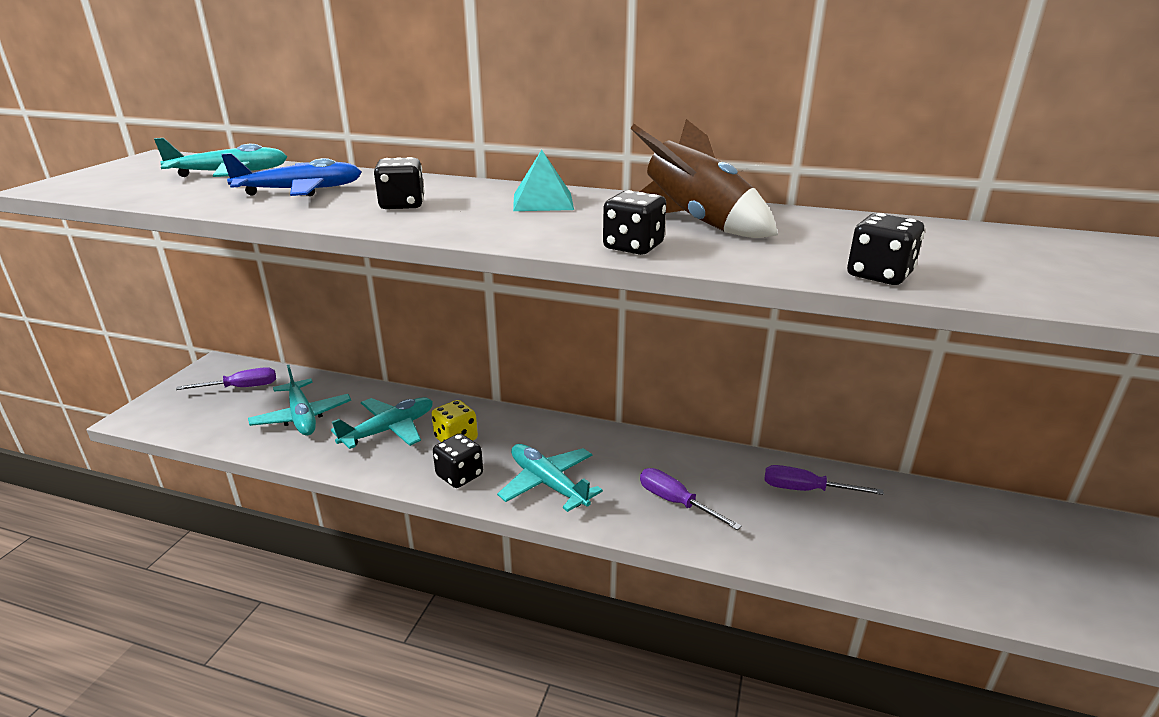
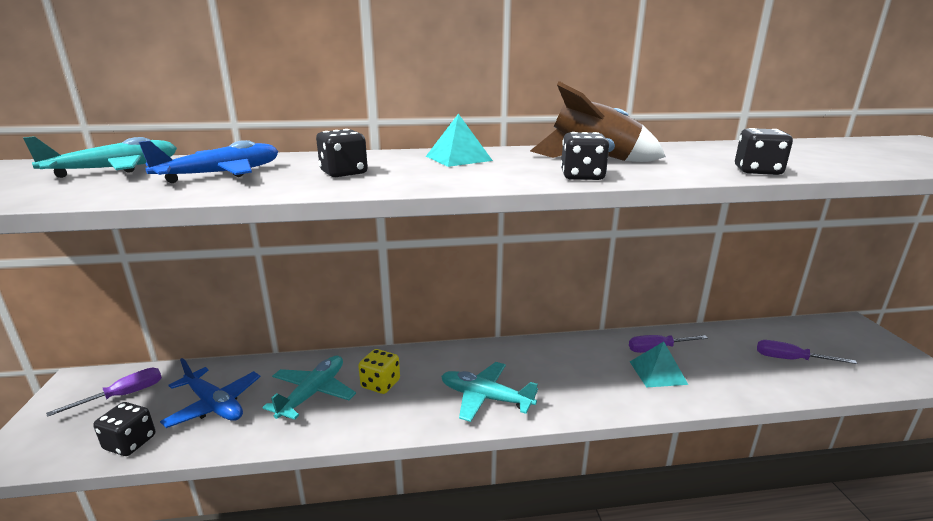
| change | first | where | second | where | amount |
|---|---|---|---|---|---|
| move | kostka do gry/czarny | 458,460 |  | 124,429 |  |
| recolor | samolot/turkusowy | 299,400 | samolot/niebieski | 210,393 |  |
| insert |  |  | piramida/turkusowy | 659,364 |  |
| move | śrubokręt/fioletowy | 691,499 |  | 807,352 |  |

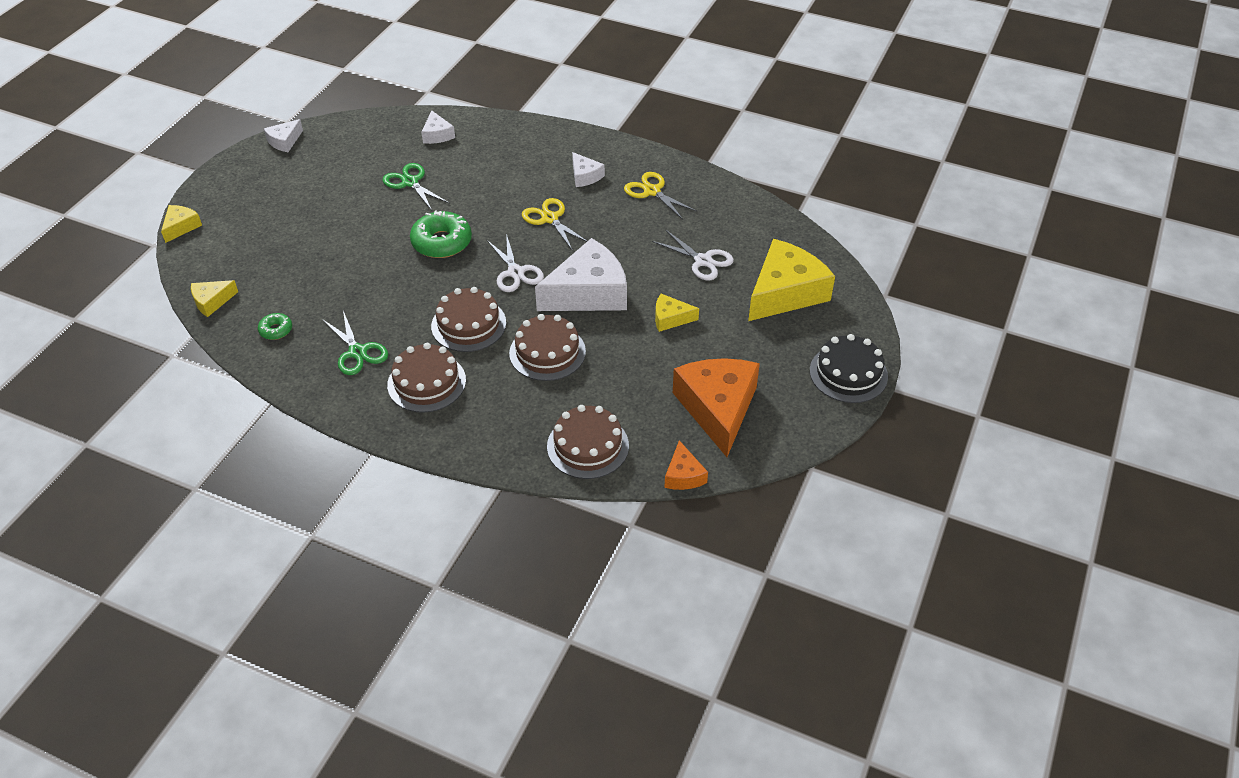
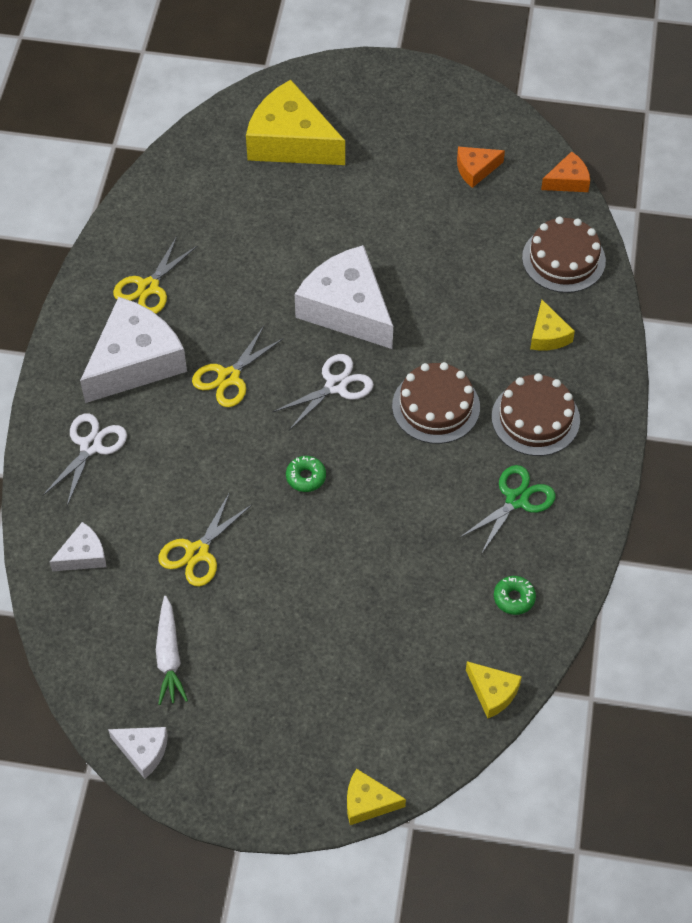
| change | first | where | second | where | amount |
|---|---|---|---|---|---|
| move | nożyczki/biały | 693,254 |  | 84,459 |  |
| resize | ser/biały | 588,169 |  | 133,350 | x2.10 |
| insert |  |  | marchewka/biały | 172,650 |  |
| recolor | nożyczki/zielony | 416,186 | nożyczki/żółty | 205,539 |  |
| resize | donut/zielony | 441,234 |  | 306,474 | x0.51 |
| resize | ser/pomarańczowy | 716,407 |  | 481,167 | x0.48 |
| move | ser/żółty | 677,313 |  | 552,325 |  |
| delete | tort/brązowy | 547,347 |  |  |  |
| delete | tort/czarny | 849,368 |  |  |  |

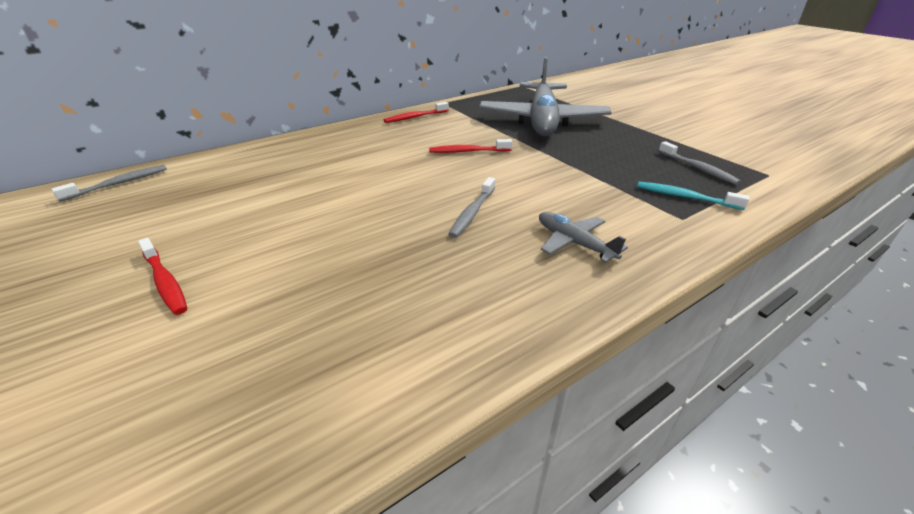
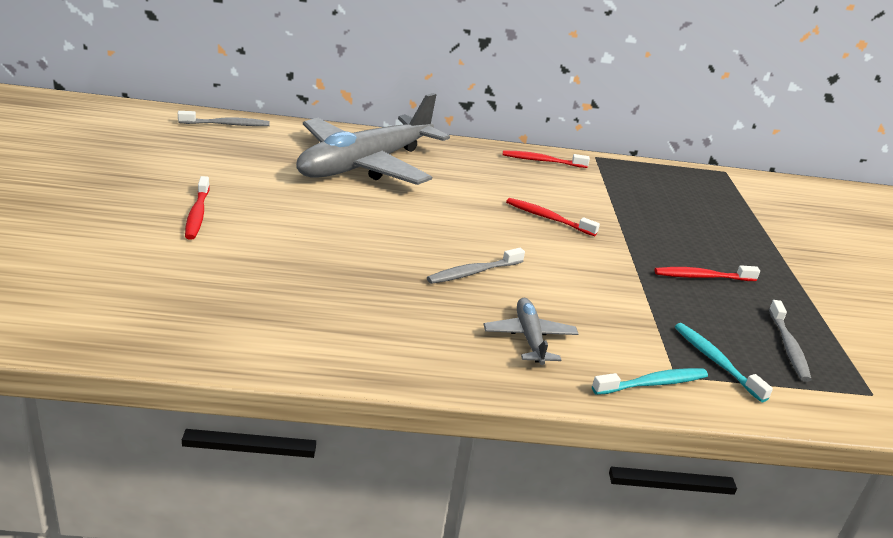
| change | first | where | second | where | amount |
|---|---|---|---|---|---|
| move | samolot/szary | 545,96 |  | 373,139 |  |
| insert |  |  | szczoteczka do zębów/turkusowy | 650,381 |  |
| insert |  |  | szczoteczka do zębów/czerwony | 707,273 |  |

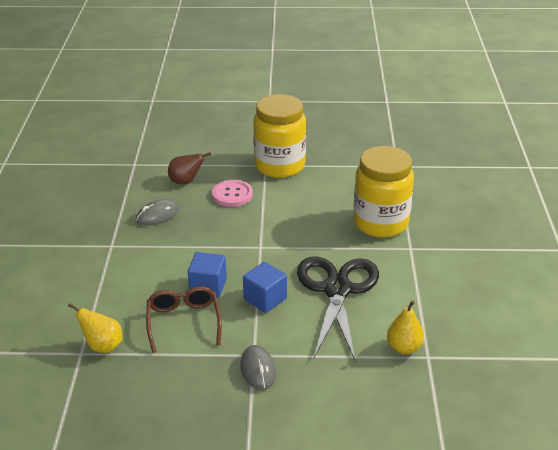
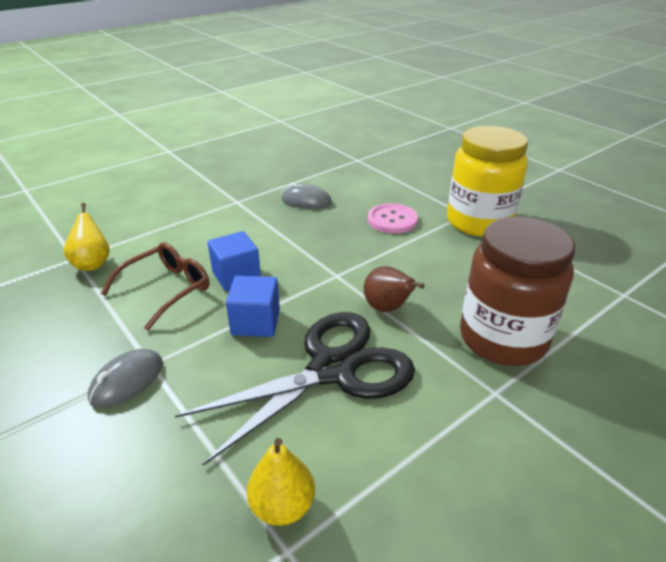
| change | first | where | second | where | amount |
|---|---|---|---|---|---|
| move | gruszka/brązowy | 189,168 |  | 394,289 |  |
| recolor | słoik/żółty | 383,192 | słoik/brązowy | 517,291 |  |

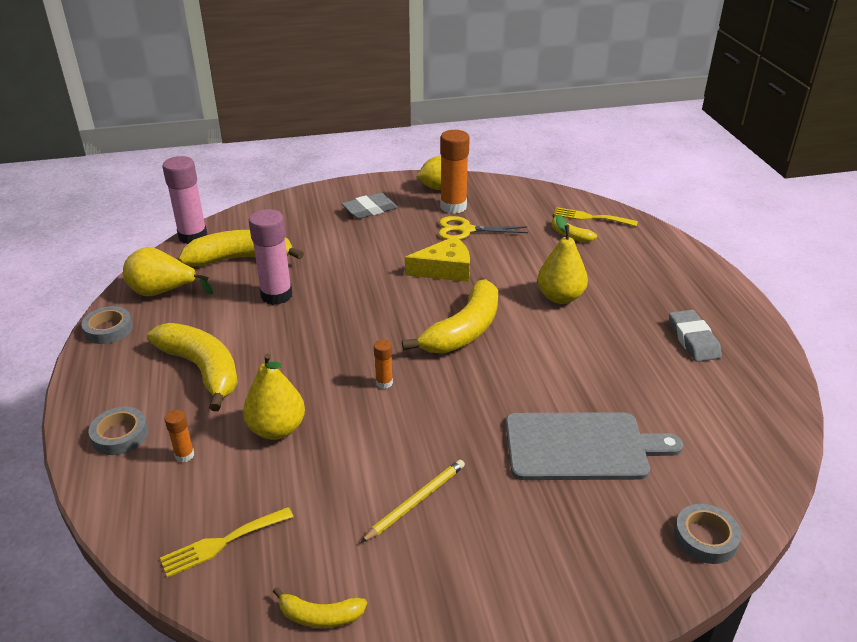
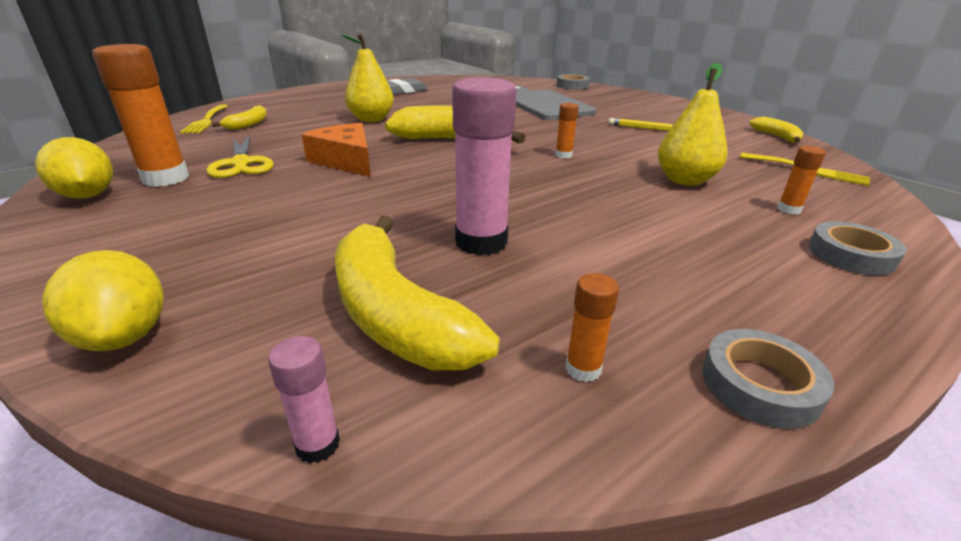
| change | first | where | second | where | amount |
|---|---|---|---|---|---|
| insert |  |  | cytryna/żółty | 103,300 |  |
| resize | klej w sztyfcie/różowy | 185,200 |  | 304,399 | x0.48 |
| recolor | ser/żółty | 437,259 | ser/pomarańczowy | 336,150 |  |
| replace | gruszka/żółty | 168,271 | klej w sztyfcie/pomarańczowy | 592,327 |  |
| delete | banan/żółty | 192,367 |  |  |  |
| delete | gumka do mazania/szary | 370,206 |  |  |  |

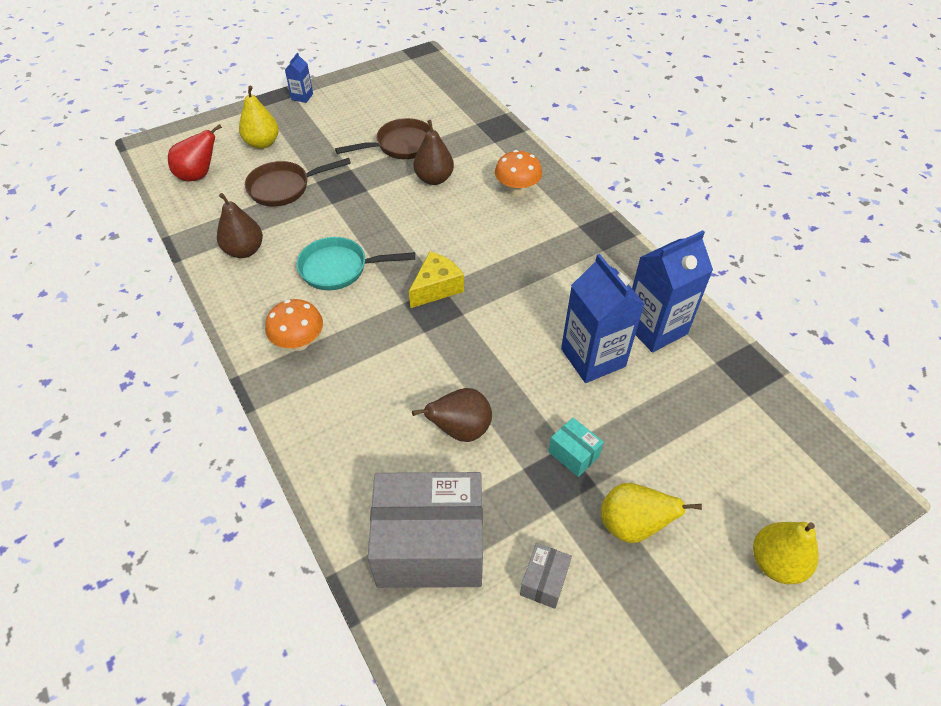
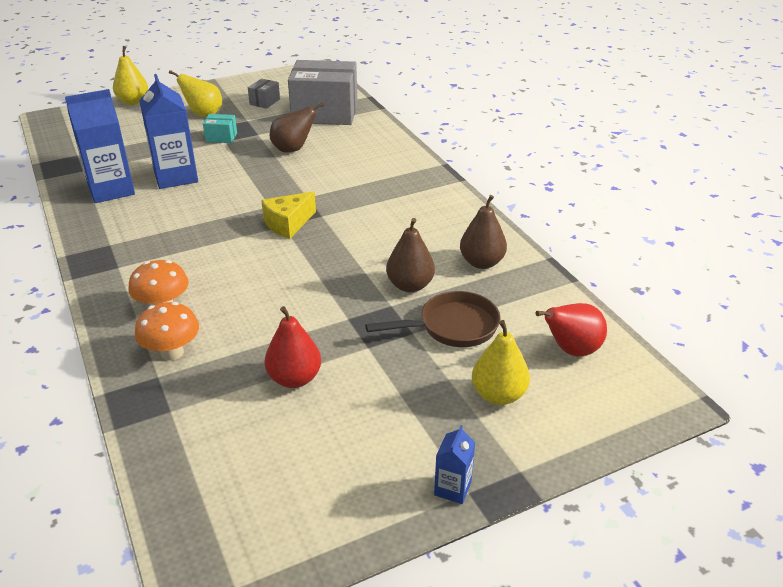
| change | first | where | second | where | amount |
|---|---|---|---|---|---|
| move | grzyb/pomarańczowy | 294,325 |  | 167,331 |  |
| rotate | pudełko/turkusowy | 576,447 |  | 220,128 | 45 degrees counterclockwise |
| replace | patelnia/brązowy | 382,138 | gruszka/czerwony | 293,347 |  |
| move | gruszka/brązowy | 434,152 |  | 410,255 |  |
| delete | patelnia/turkusowy | 356,263 |  |  |  |

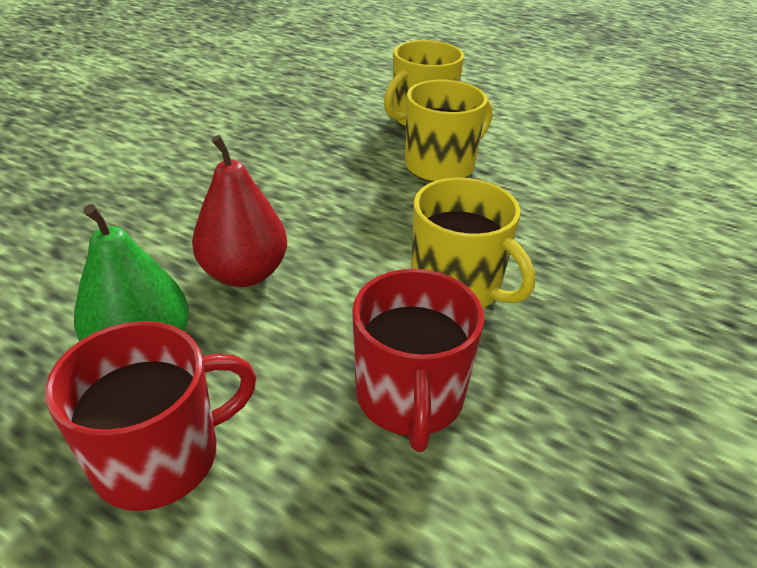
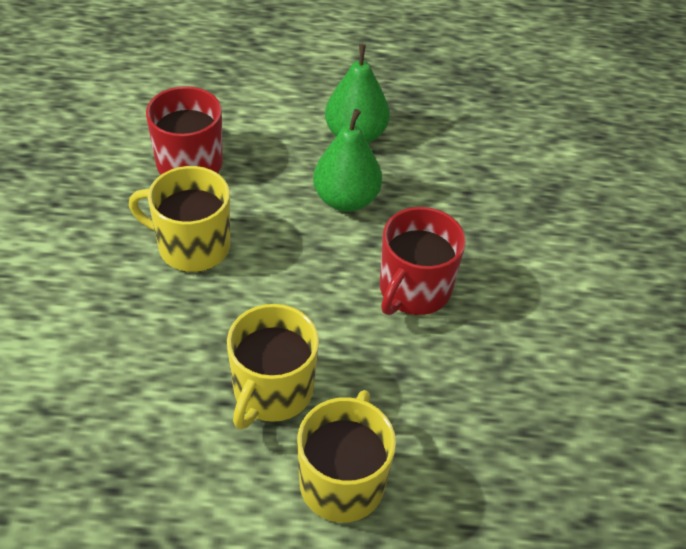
| change | first | where | second | where | amount |
|---|---|---|---|---|---|
| recolor | gruszka/czerwony | 239,211 | gruszka/zielony | 347,160 |  |
| move | kubek/czerwony | 150,416 |  | 423,261 |  |

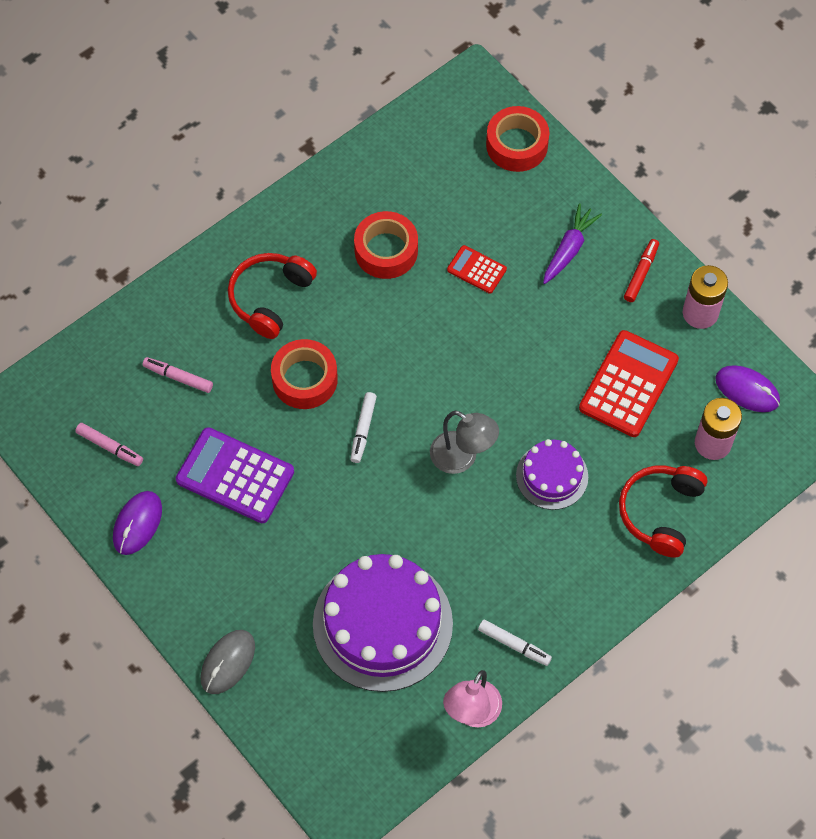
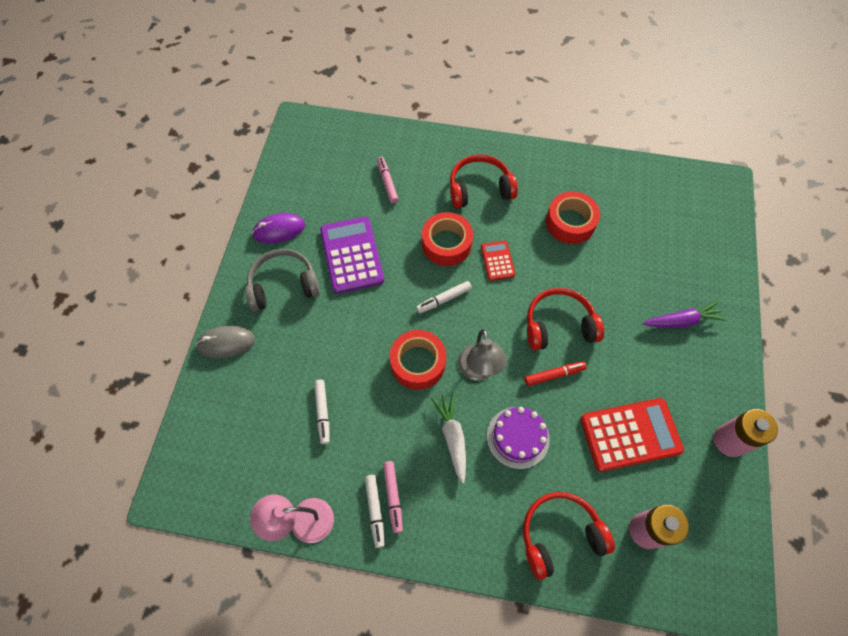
| change | first | where | second | where | amount |
|---|---|---|---|---|---|
| insert |  |  | słuchawki/szary | 282,280 |  |
| replace | tort/fioletowy | 383,623 | flamaster/biały | 322,412 |  |
| move | flamaster/różowy | 109,444 |  | 393,497 |  |
| move | taśma klejąca/czerwony | 517,139 |  | 418,360 |  |
| insert |  |  | marchewka/biały | 448,438 |  |
| move | kalkulator/czerwony | 477,269 |  | 498,261 |  |
| move | flamaster/czerwony | 641,270 |  | 555,373 |  |
| insert |  |  | słuchawki/czerwony | 565,319 |  |
| delete | myszka/fioletowy | 747,389 |  |  |  |

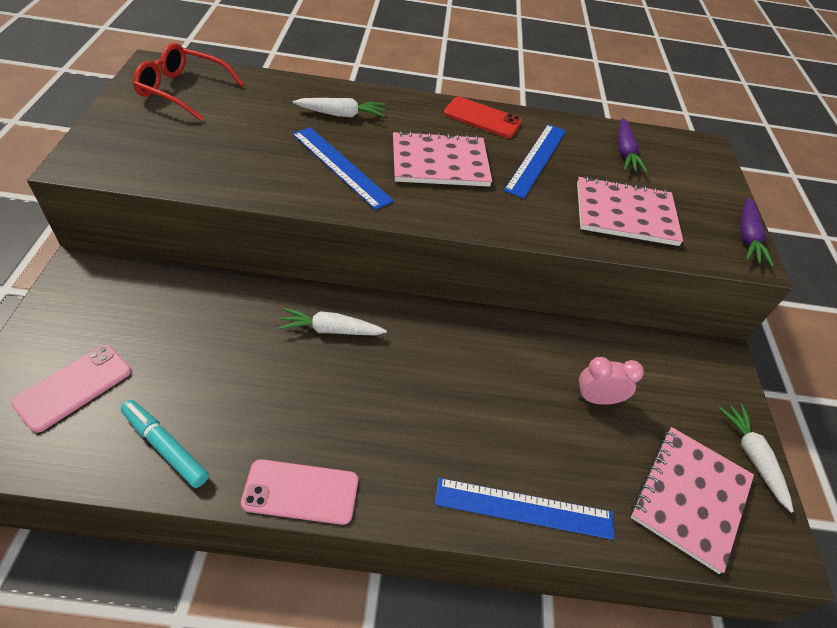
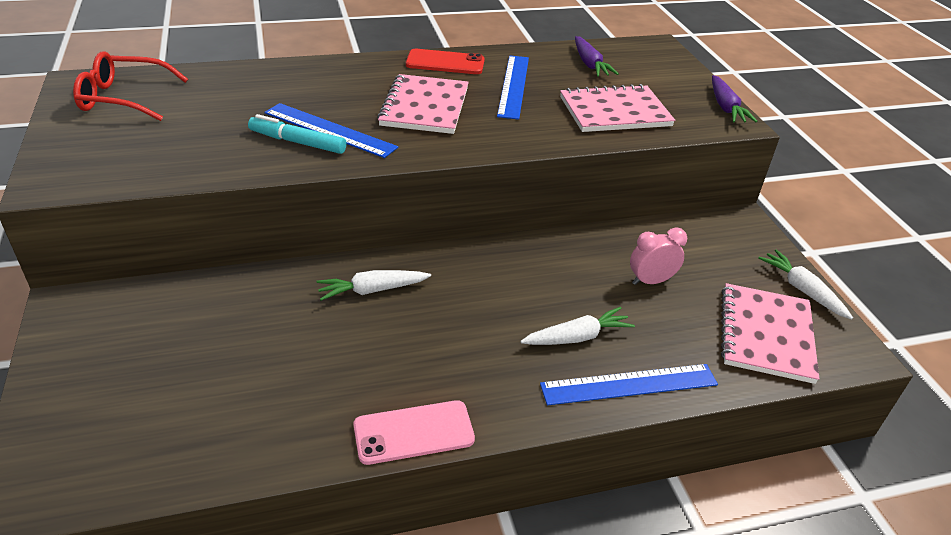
| change | first | where | second | where | amount |
|---|---|---|---|---|---|
| move | flamaster/turkusowy | 165,444 |  | 297,134 |  |
| rotate | zeszyt/różowy | 442,159 |  | 423,104 | 60 degrees counterclockwise |
| move | marchewka/biały | 339,107 |  | 577,326 |  |
| delete | telefon/różowy | 71,388 |  |  |  |

